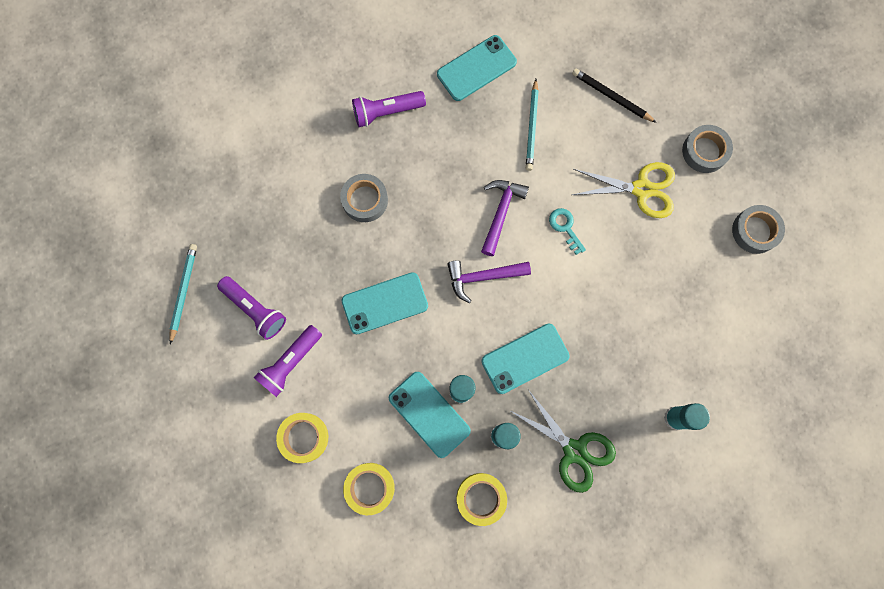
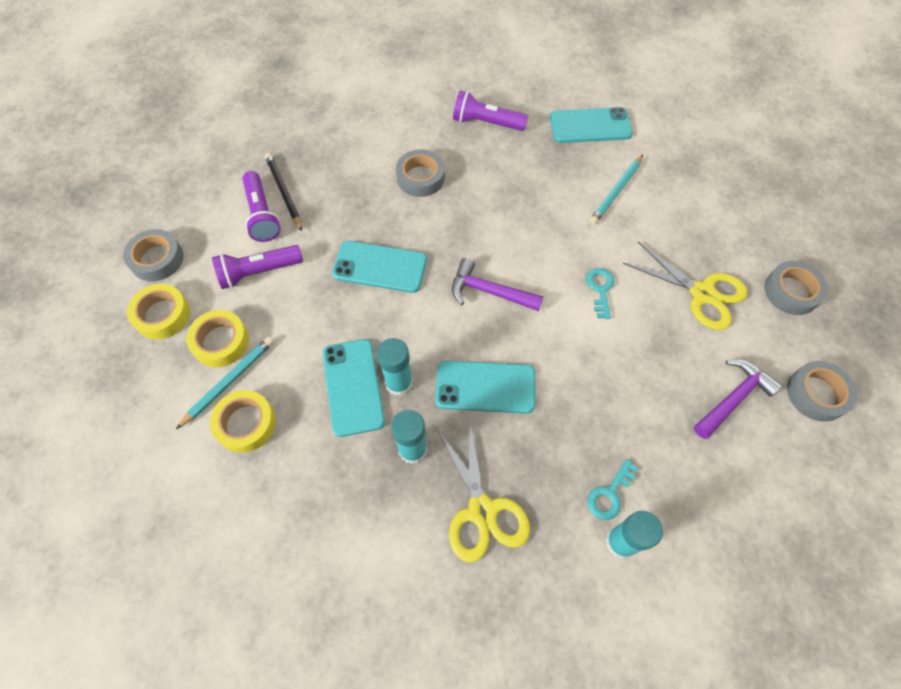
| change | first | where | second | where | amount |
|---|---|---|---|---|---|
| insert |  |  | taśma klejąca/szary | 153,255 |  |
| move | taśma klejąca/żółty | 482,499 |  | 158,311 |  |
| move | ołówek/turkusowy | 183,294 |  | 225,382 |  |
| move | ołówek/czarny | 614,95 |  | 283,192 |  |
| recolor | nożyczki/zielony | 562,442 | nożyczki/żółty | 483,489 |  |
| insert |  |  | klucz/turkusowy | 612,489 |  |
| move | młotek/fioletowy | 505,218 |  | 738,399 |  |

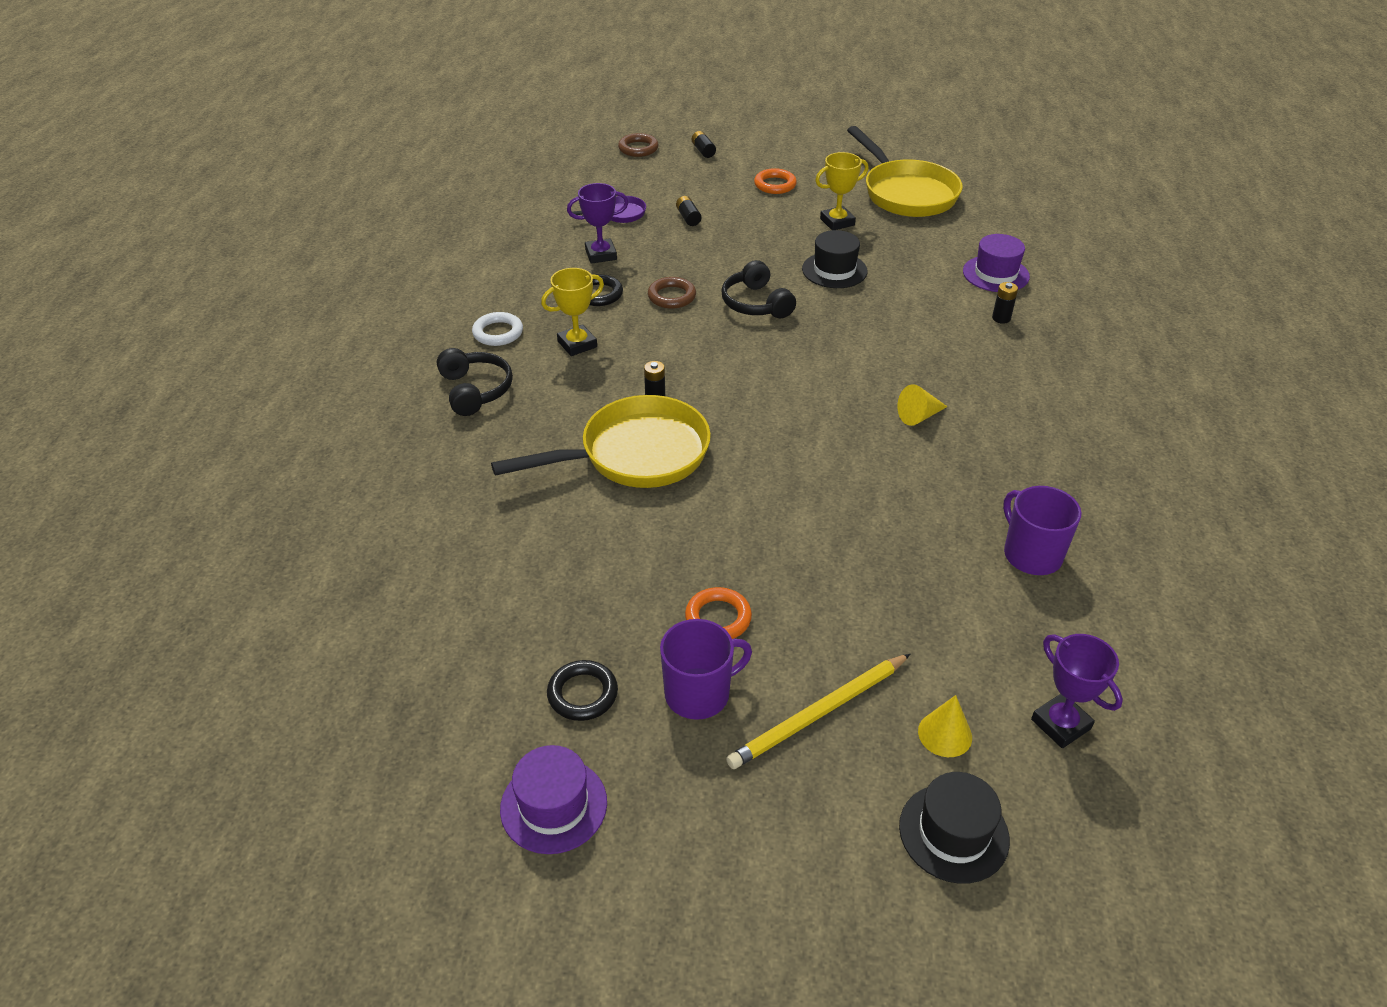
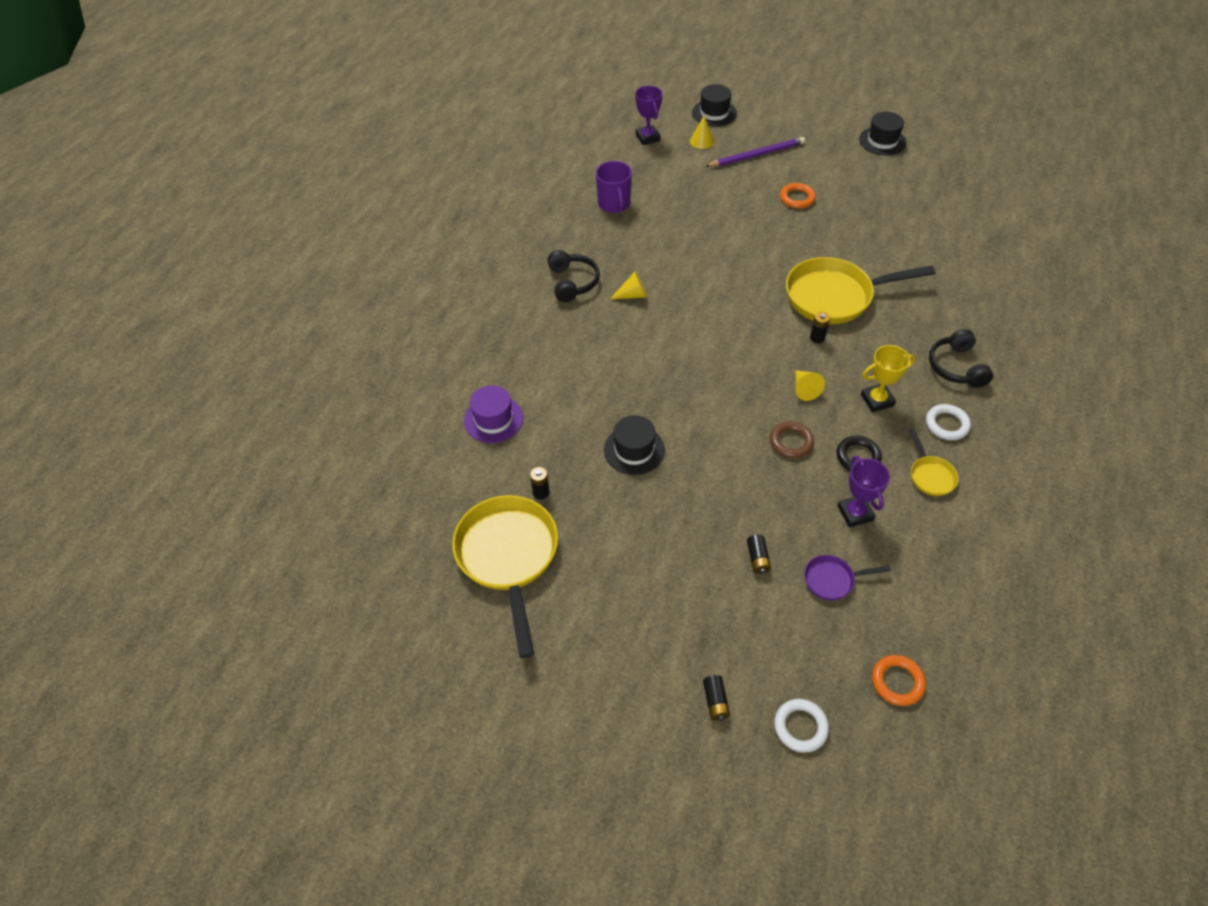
| change | first | where | second | where | amount |
|---|---|---|---|---|---|
| move | bateria/czarny | 1005,303 |  | 540,483 |  |
| move | słuchawki/czarny | 758,289 |  | 573,276 |  |
| recolor | ołówek/żółty | 818,711 | ołówek/fioletowy | 755,152 |  |
| recolor | pierścień/brązowy | 638,145 | pierścień/biały | 801,726 |  |
| insert |  |  | stożek/żółty | 810,385 |  |
| rotate | puchar/fioletowy | 598,223 |  | 864,492 | 75 degrees clockwise |
| recolor | kapelusz/fioletowy | 553,799 | kapelusz/czarny | 883,133 |  |
| move | pierścień/pomarańczowy | 775,181 |  | 899,680 |  |
| insert |  |  | patelnia/żółty | 934,462 |  |
| delete | pierścień/czarny | 582,690 |  |  |  |
| delete | kubek/fioletowy | 706,669 |  |  |  |
| delete | puchar/żółty | 842,191 |  |  |  |

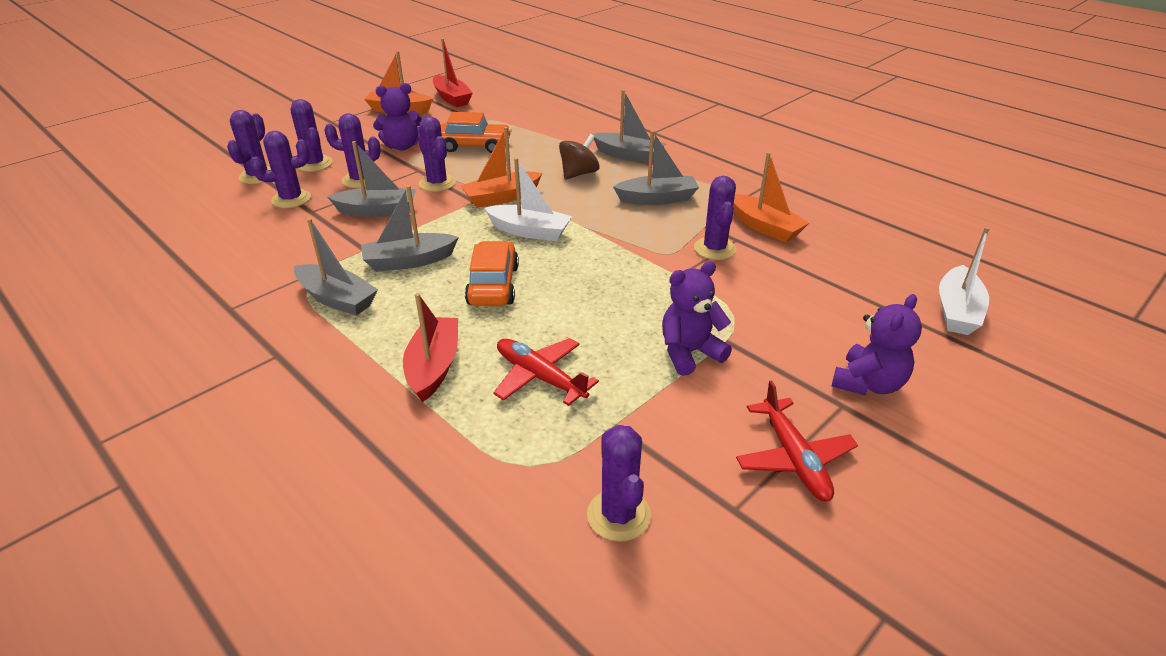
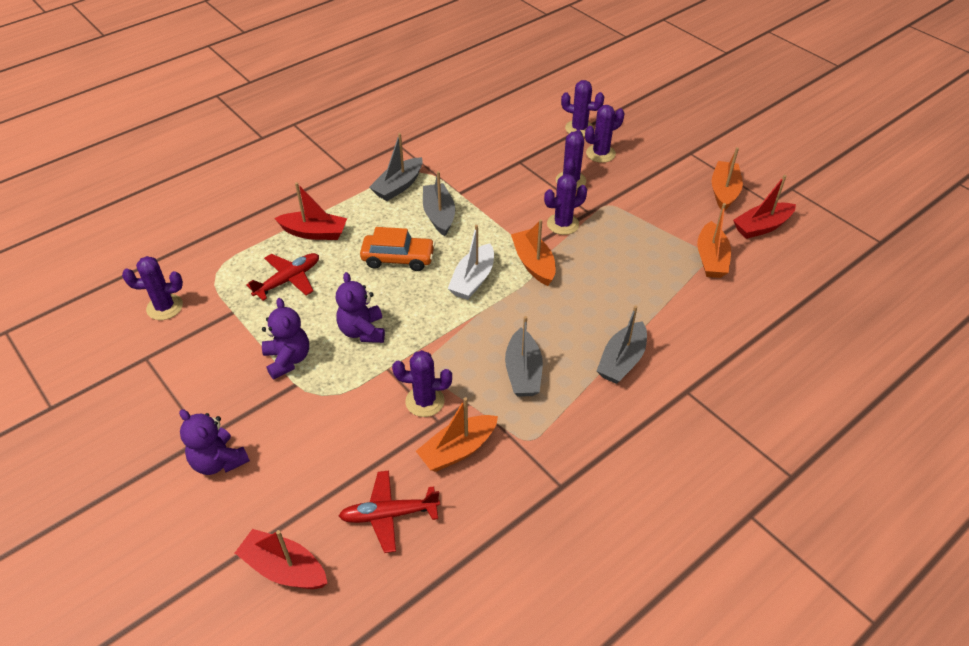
| change | first | where | second | where | amount |
|---|---|---|---|---|---|
| recolor | łódka/biały | 964,281 | łódka/czerwony | 281,559 |  |
| move | miś/fioletowy | 398,116 |  | 360,307 |  |
| move | samolot/czerwony | 797,441 |  | 389,511 |  |
| insert |  |  | łódka/pomarańczowy | 714,240 |  |
| delete | kaktus/fioletowy | 280,169 |  |  |  |
| delete | łódka/szary | 371,179 |  |  |  |
| delete | samochód/pomarańczowy | 476,132 |  |  |  |
| delete | bączek/brązowy | 579,156 |  |  |  |

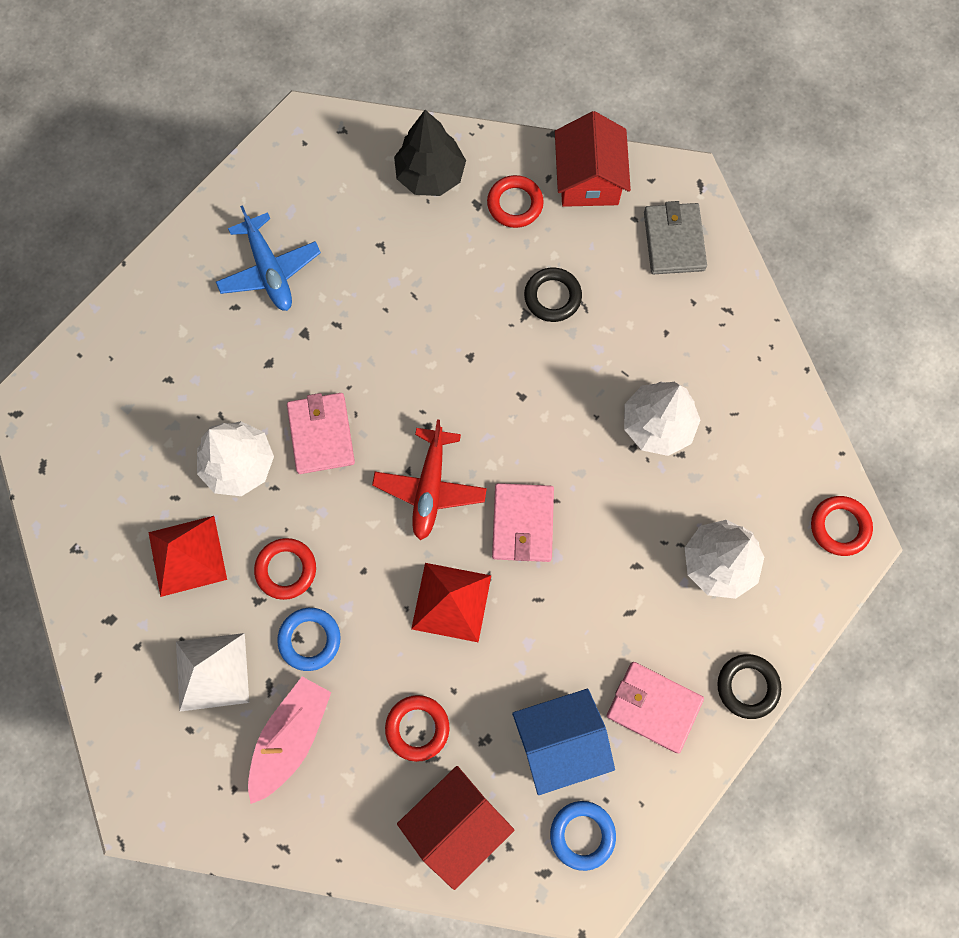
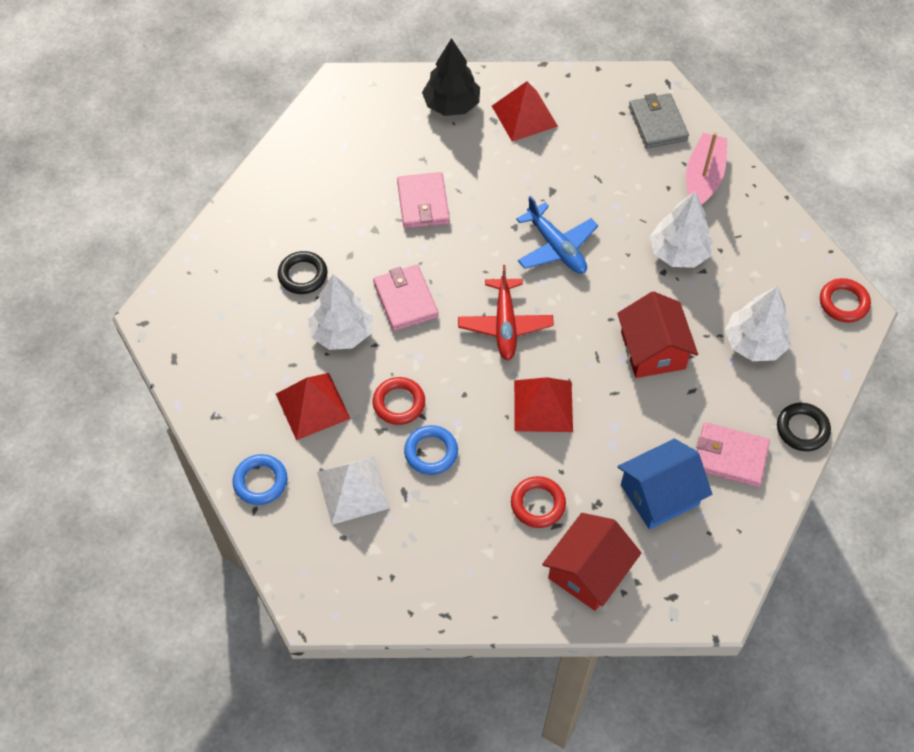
| change | first | where | second | where | amount |
|---|---|---|---|---|---|
| move | pierścień/niebieski | 583,836 |  | 260,479 |  |
| move | pierścień/czarny | 553,294 |  | 303,272 |  |
| move | portfel/różowy | 523,522 |  | 423,200 |  |
| replace | pierścień/czerwony | 515,201 | piramida/czerwony | 525,111 |  |
| move | samolot/niebieski | 268,258 |  | 557,235 |  |
| move | domek/czerwony | 593,159 |  | 657,334 |  |
| move | łódka/różowy | 289,740 |  | 706,169 |  |

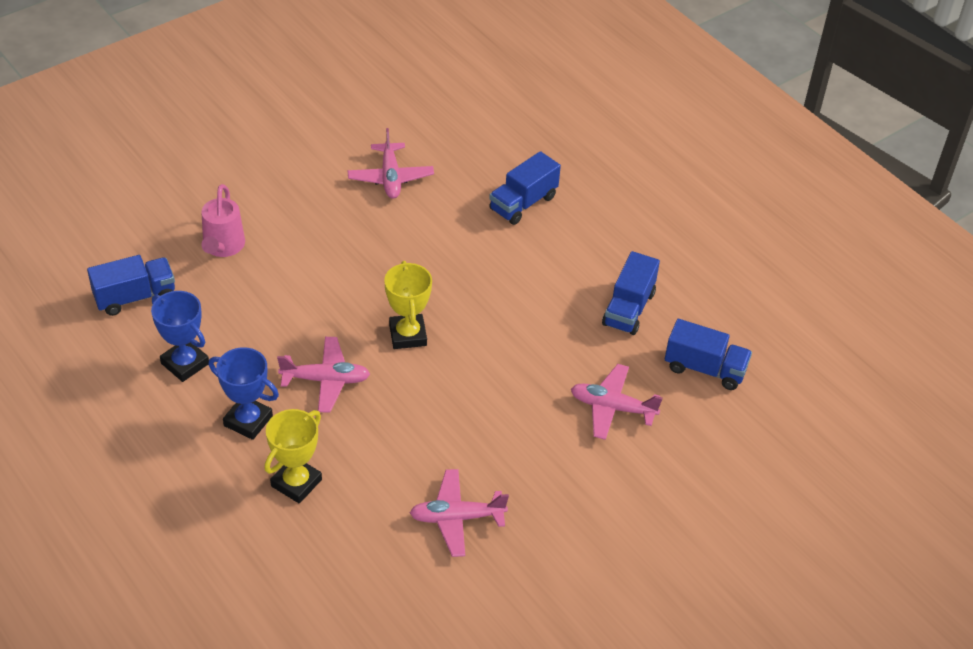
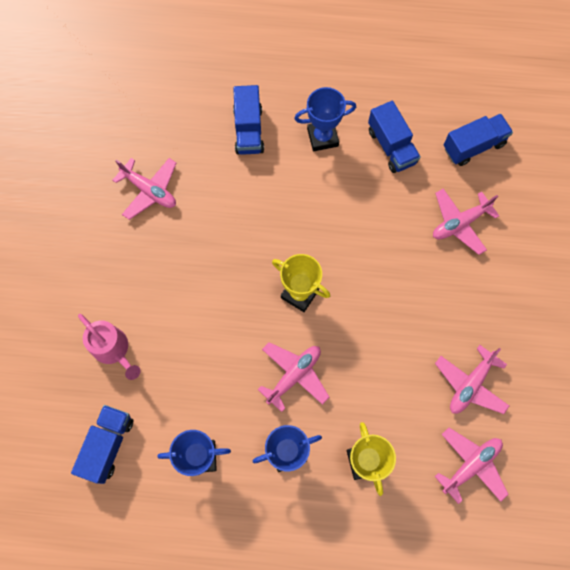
| change | first | where | second | where | amount |
|---|---|---|---|---|---|
| insert |  |  | puchar/niebieski | 325,119 |  |
| insert |  |  | samolot/różowy | 472,466 |  |

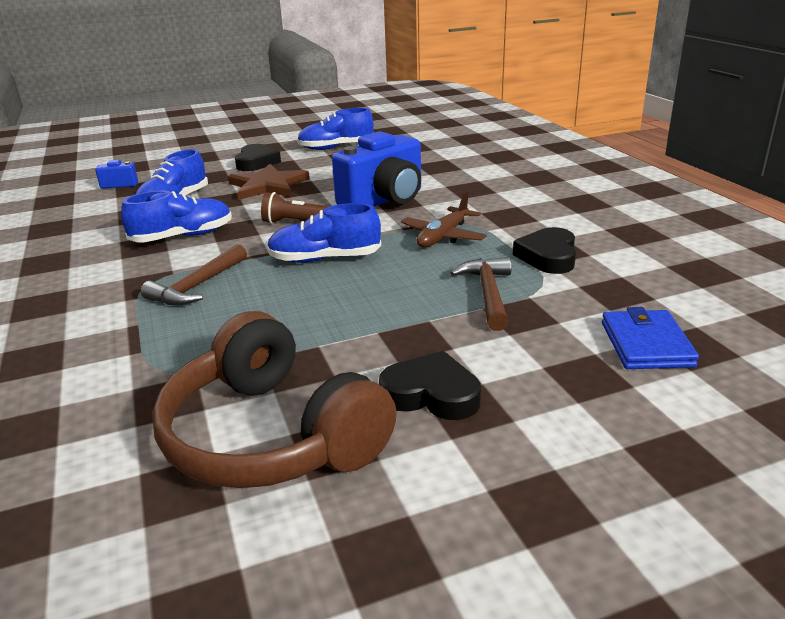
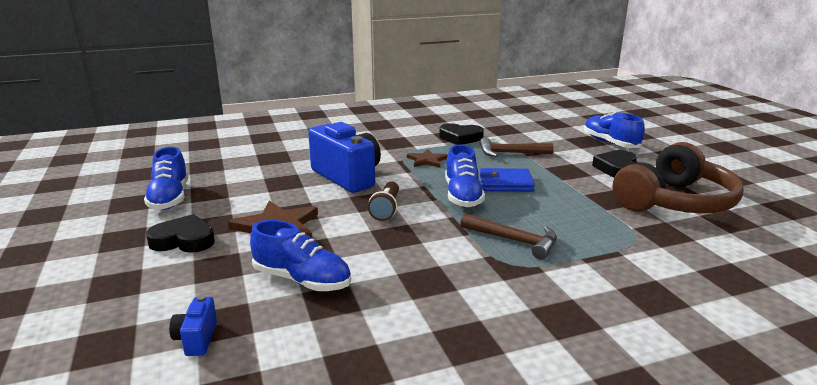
| change | first | where | second | where | amount |
|---|---|---|---|---|---|
| replace | samolot/brązowy | 444,219 | gwiazda/brązowy | 427,158 |  |
| move | portfel/niebieski | 650,338 |  | 507,179 |  |
| move | but/niebieski | 176,216 |  | 614,130 |  |

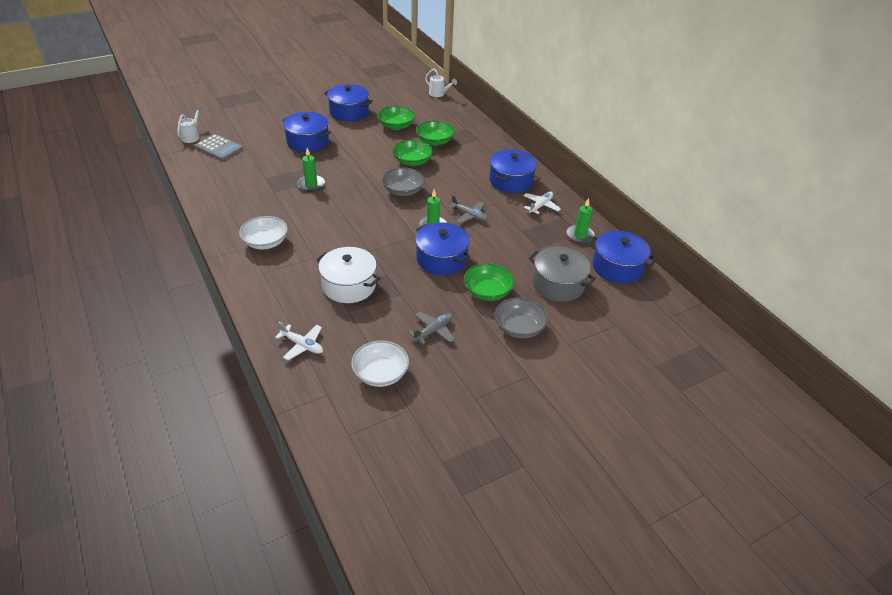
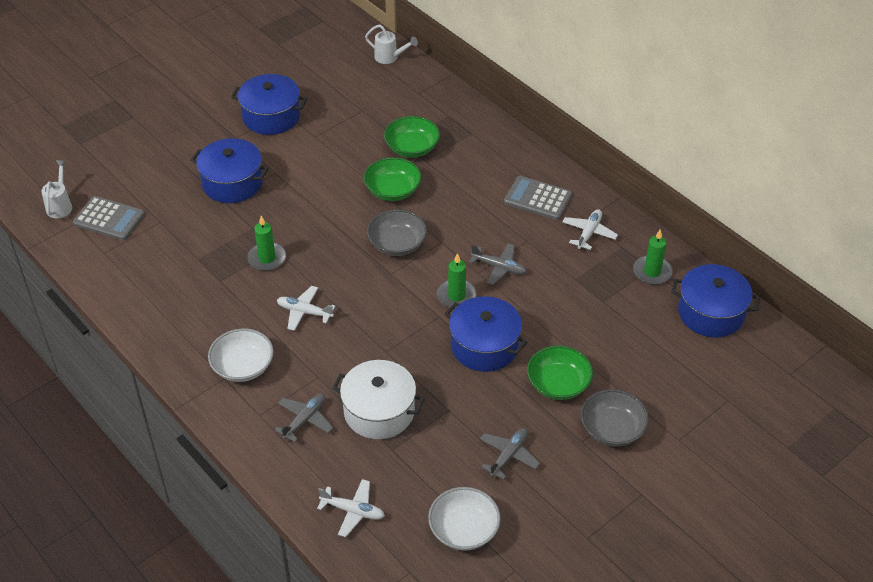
| change | first | where | second | where | amount |
|---|---|---|---|---|---|
| insert |  |  | samolot/szary | 304,417 |  |
| insert |  |  | samolot/biały | 306,308 |  |
| replace | garnek/niebieski | 513,171 | kalkulator/szary | 538,198 |  |
| delete | miska/zielony | 396,118 |  |  |  |
| delete | garnek/szary | 562,274 |  |  |  |

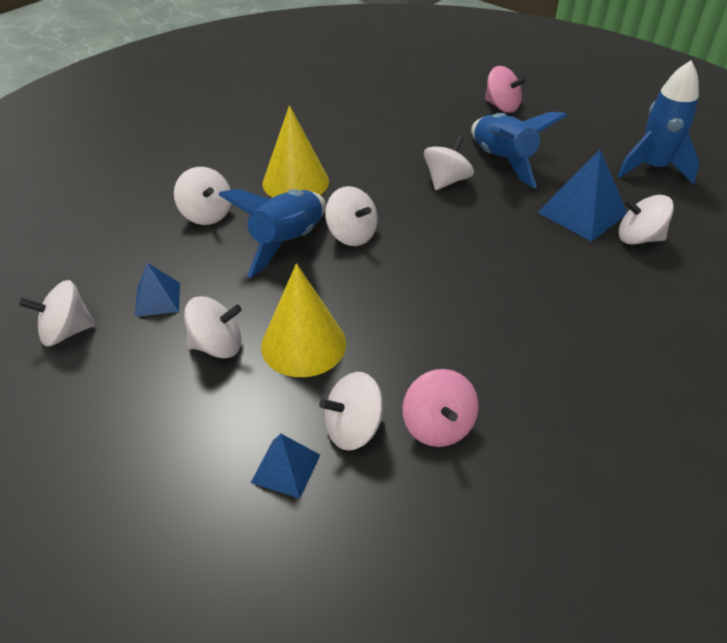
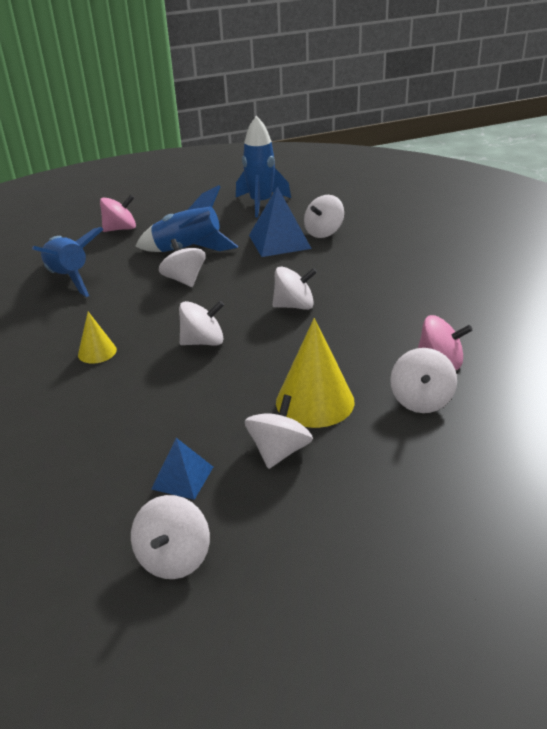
| change | first | where | second | where | amount |
|---|---|---|---|---|---|
| move | rakieta/niebieski | 272,233 |  | 68,262 |  |
| resize | stożek/żółty | 296,151 |  | 97,338 | x0.55 |
| move | bączek/biały | 202,196 |  | 295,288 |  |
| delete | piramida/niebieski | 285,466 |  |  |  |

